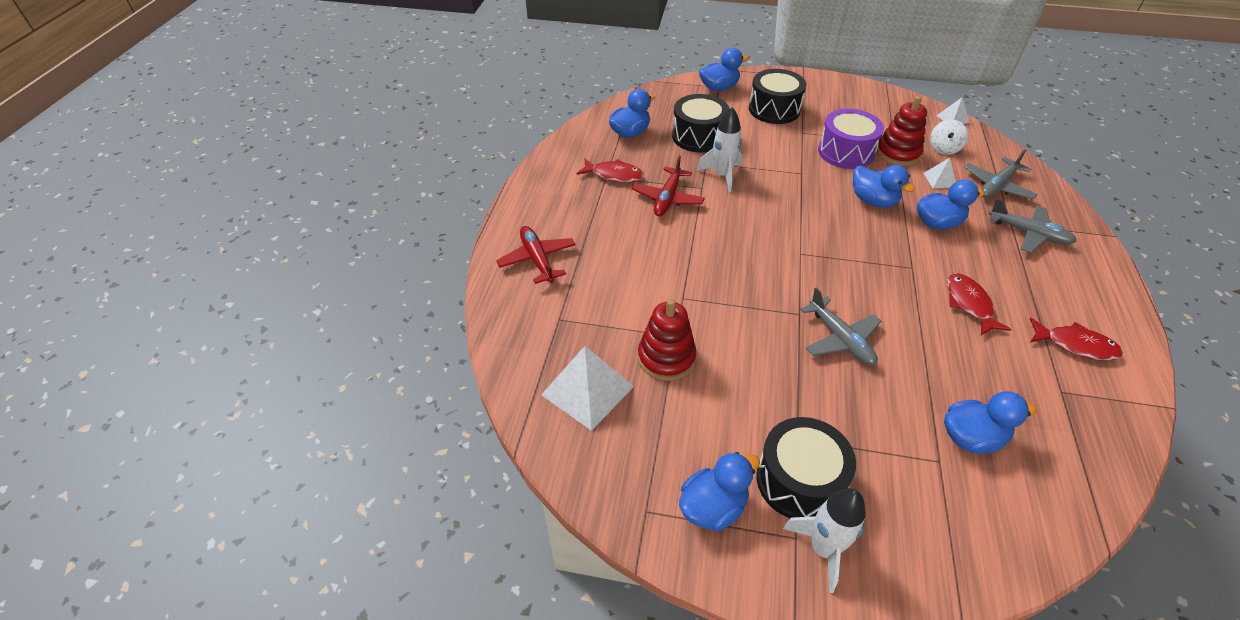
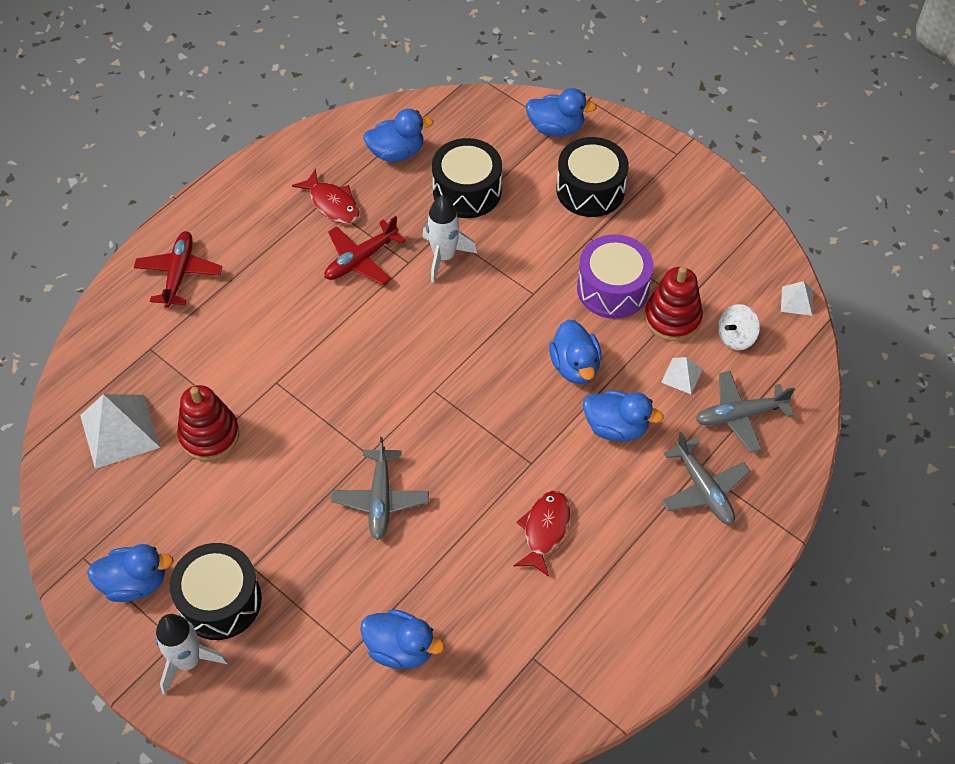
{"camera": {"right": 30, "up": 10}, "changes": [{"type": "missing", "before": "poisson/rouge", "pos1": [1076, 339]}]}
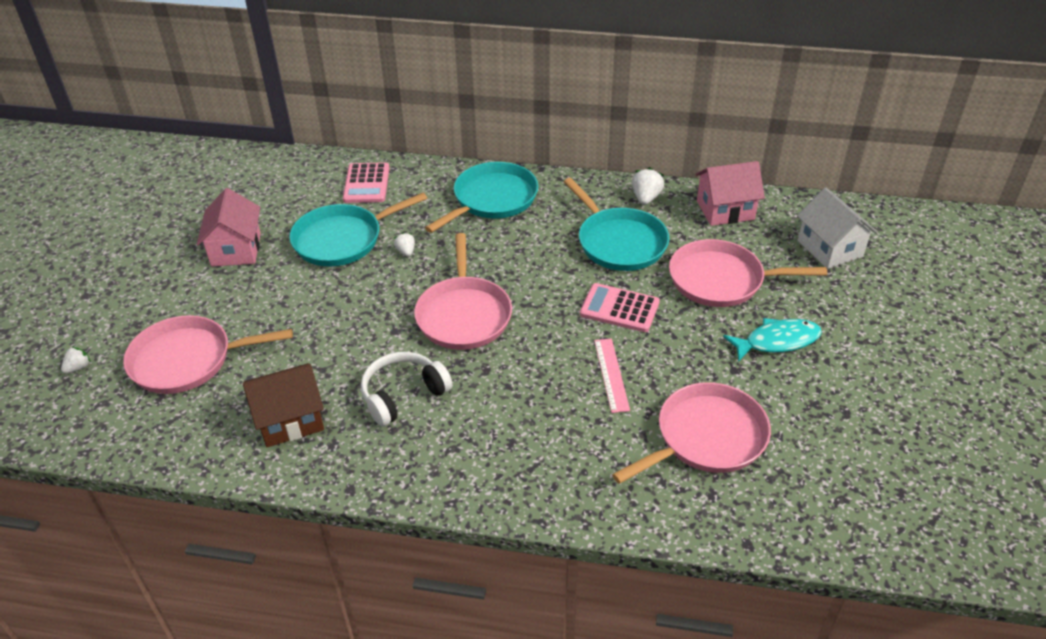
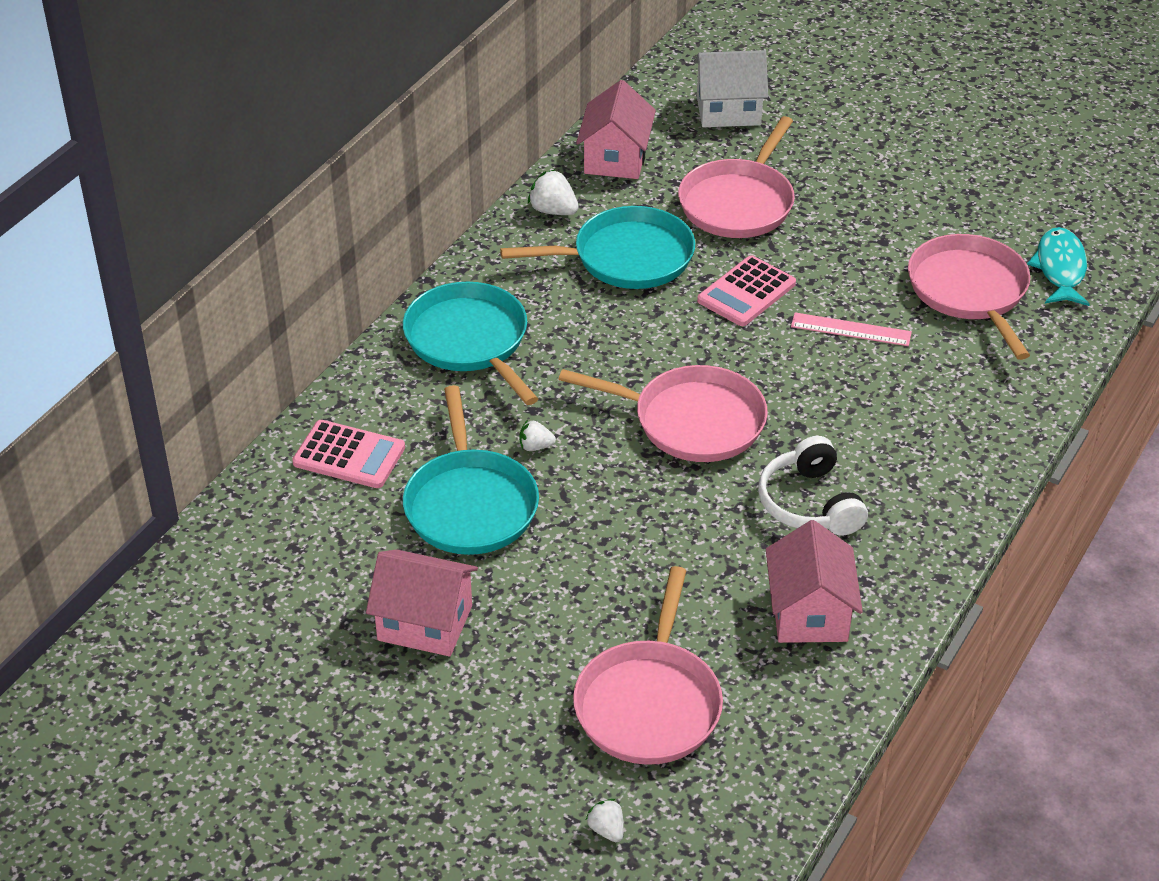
{"camera": {"right": -70, "up": 0}, "changes": [{"type": "colour", "before": "maison/marron", "after": "maison/rose", "pos1": [283, 405], "pos2": [814, 581]}, {"type": "relocated", "before": "poisson/turquoise", "pos1": [772, 340], "pos2": [1058, 266]}]}
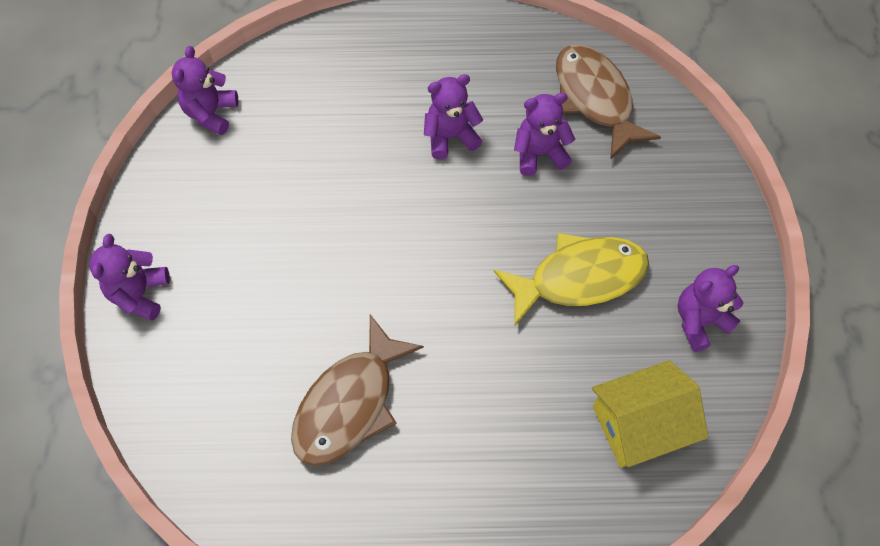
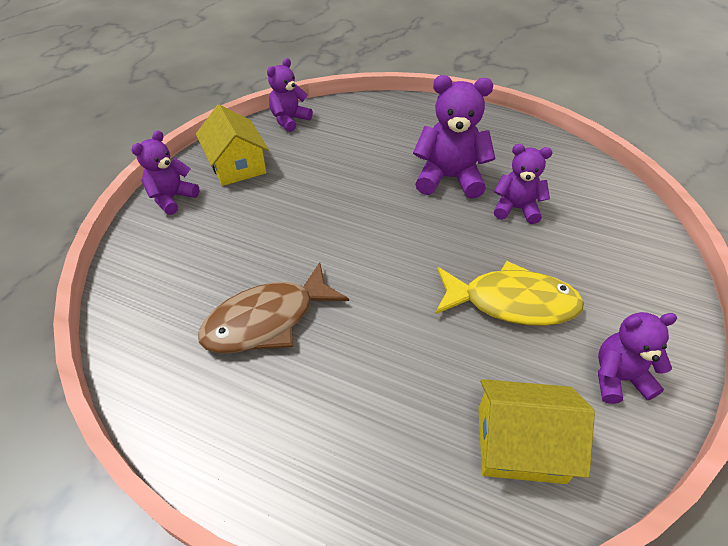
{"camera": {"right": 25, "up": -15}, "changes": [{"type": "size", "before": "ours en peluche/violet", "pos1": [453, 116], "pos2": [454, 137], "scale": 1.56}, {"type": "missing", "before": "poisson/marron", "pos1": [608, 102]}, {"type": "appeared", "after": "maison/jaune", "pos2": [232, 145]}]}
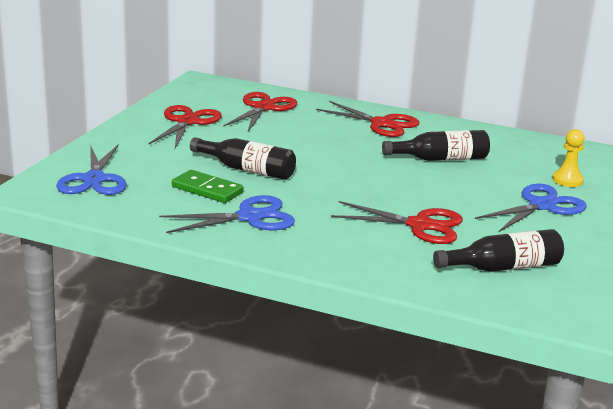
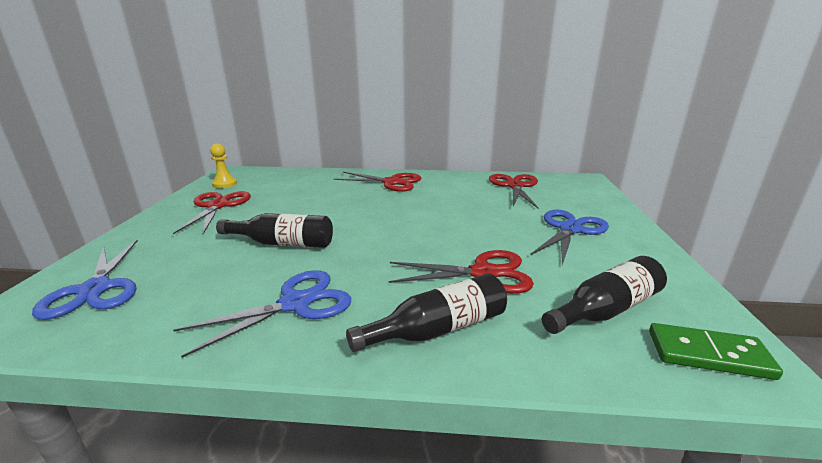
{"camera": {"right": -15, "up": 0}, "changes": [{"type": "relocated", "before": "domino/vert", "pos1": [207, 186], "pos2": [716, 351]}, {"type": "relocated", "before": "ciseaux/rouge", "pos1": [260, 111], "pos2": [514, 191]}, {"type": "relocated", "before": "bouteille/noir", "pos1": [436, 145], "pos2": [426, 312]}, {"type": "relocated", "before": "pion/jaune", "pos1": [568, 158], "pos2": [223, 166]}]}
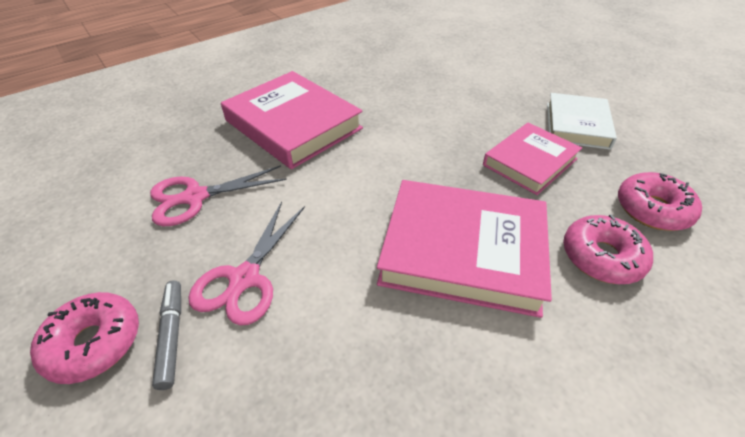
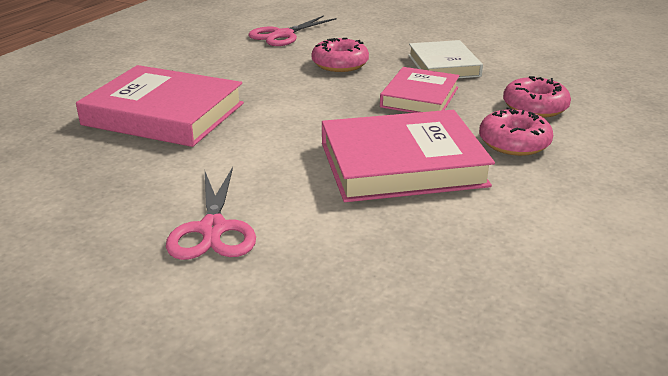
{"camera": {"right": -25, "up": -15}, "changes": [{"type": "relocated", "before": "beignet/rose", "pos1": [84, 338], "pos2": [340, 55]}, {"type": "relocated", "before": "ciseaux/rose", "pos1": [218, 195], "pos2": [292, 30]}, {"type": "missing", "before": "feutre/gris", "pos1": [166, 335]}]}
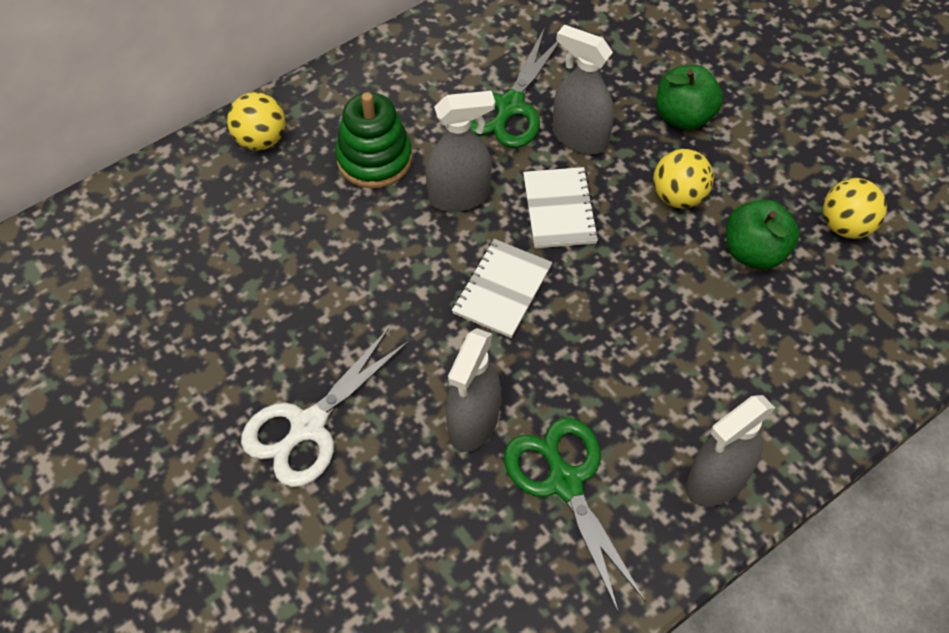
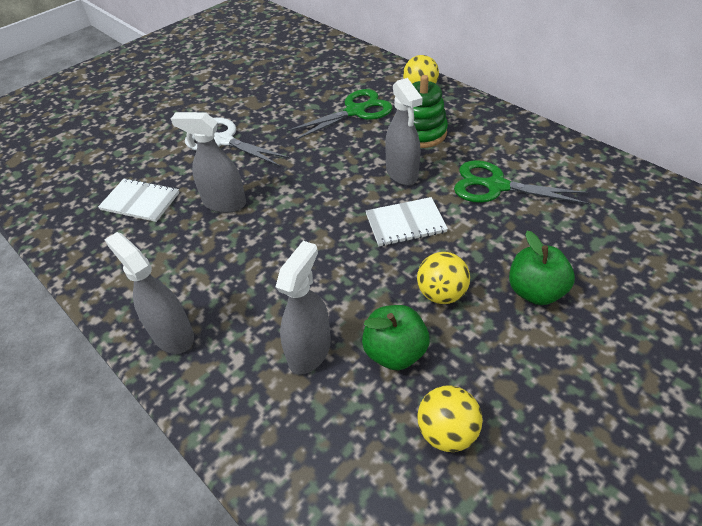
{"camera": {"right": 85, "up": -10}, "changes": [{"type": "relocated", "before": "carnet/blanc", "pos1": [502, 288], "pos2": [139, 200]}, {"type": "relocated", "before": "ciseaux/vert", "pos1": [575, 516], "pos2": [339, 115]}, {"type": "relocated", "before": "vaporisateur/gris", "pos1": [583, 89], "pos2": [303, 308]}]}
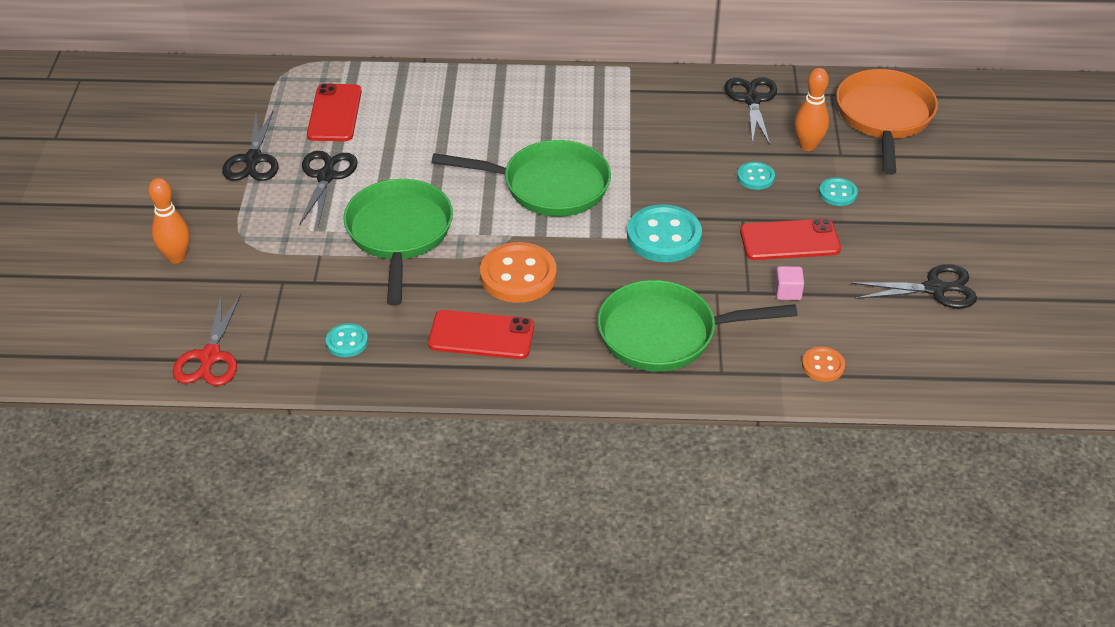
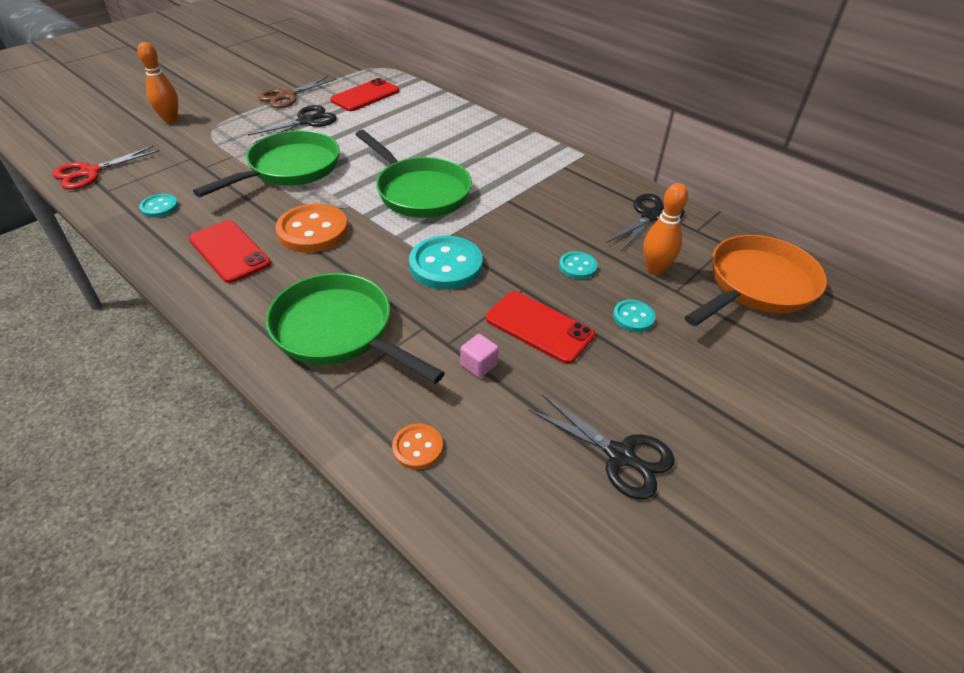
{"camera": {"right": 40, "up": 0}, "changes": [{"type": "colour", "before": "ciseaux/noir", "after": "ciseaux/marron", "pos1": [250, 146], "pos2": [297, 92]}]}
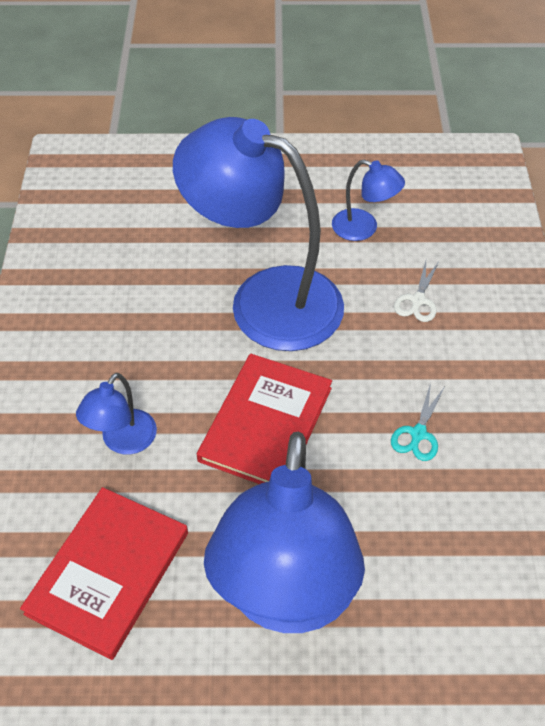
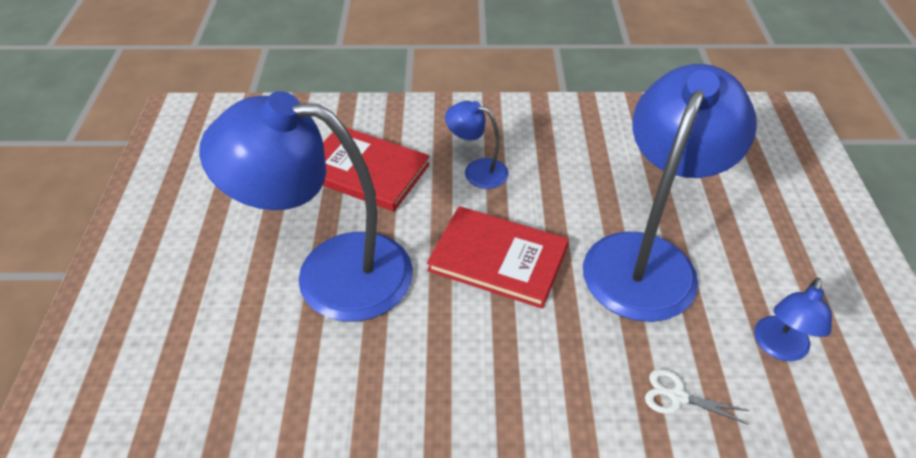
{"camera": {"right": 90, "up": -5}, "changes": [{"type": "missing", "before": "ciseaux/turquoise", "pos1": [417, 422]}]}
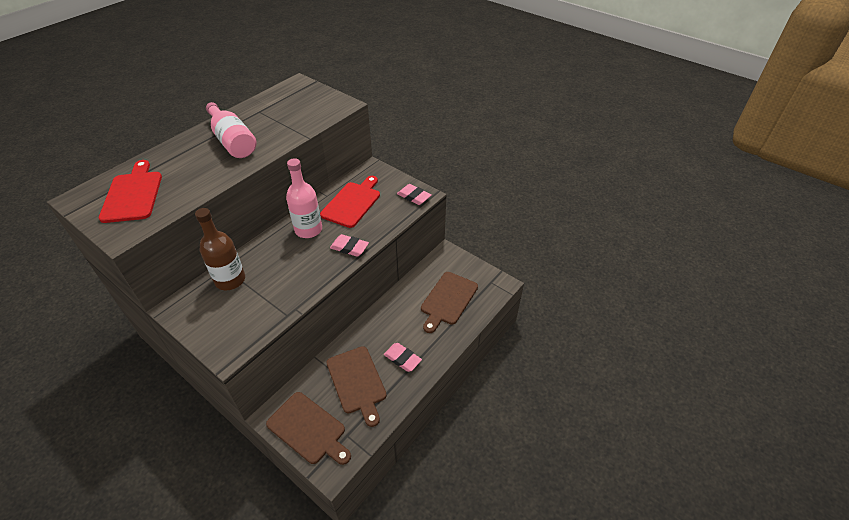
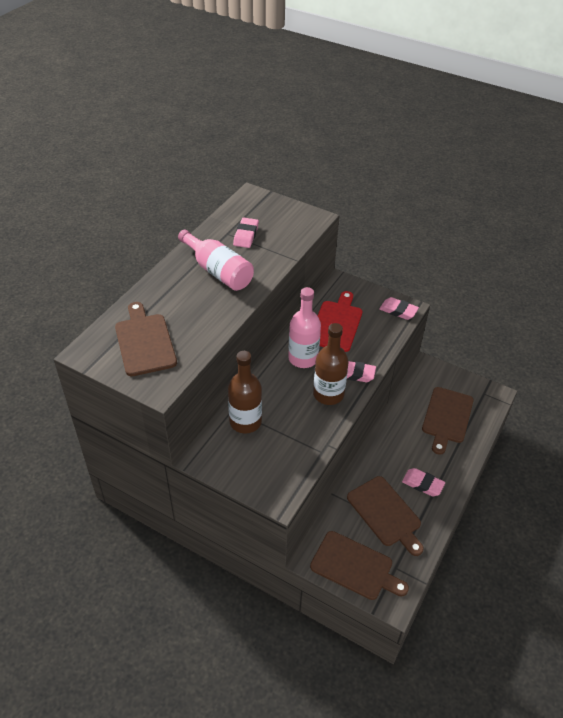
{"camera": {"right": -10, "up": 0}, "changes": [{"type": "colour", "before": "planche à découper/rouge", "after": "planche à découper/marron", "pos1": [130, 191], "pos2": [146, 339]}, {"type": "appeared", "after": "gomme/rose", "pos2": [246, 233]}, {"type": "appeared", "after": "bouteille/marron", "pos2": [331, 364]}]}
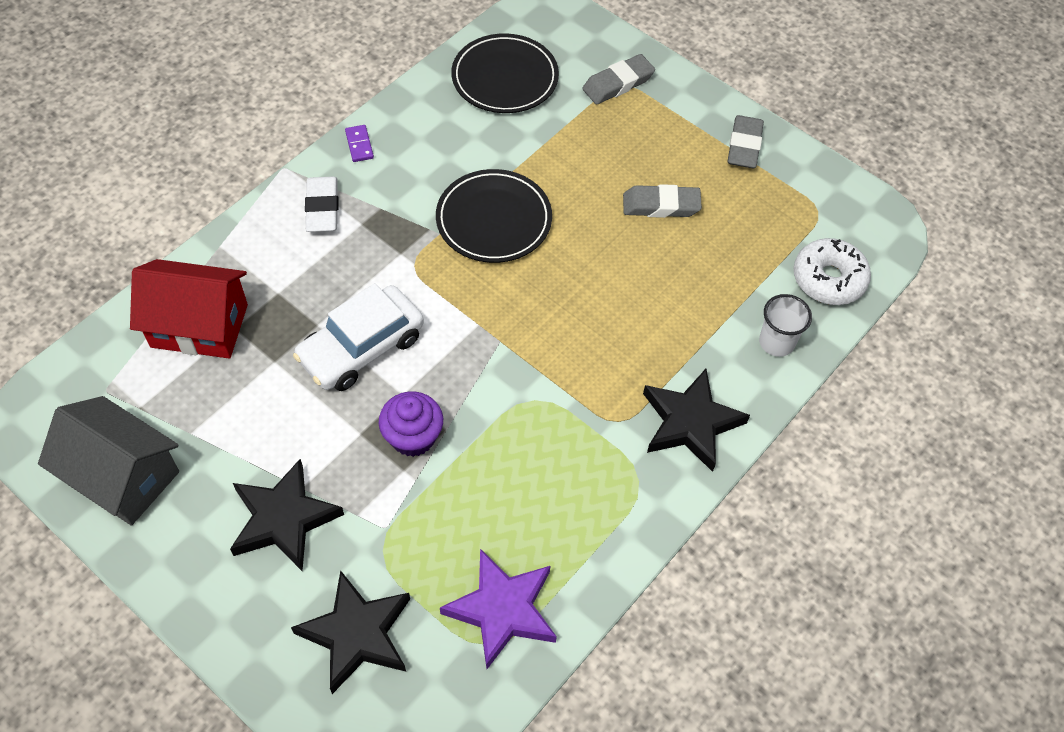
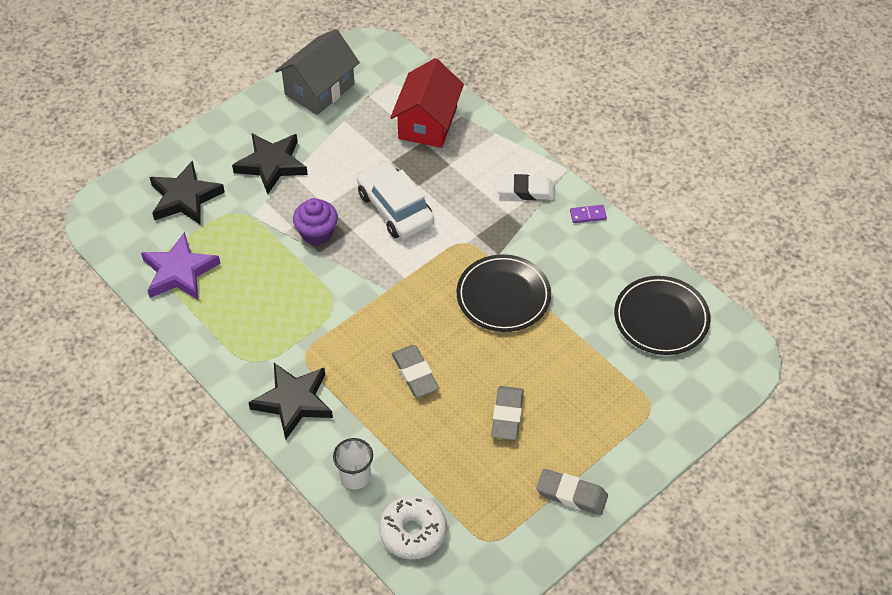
{"camera": {"right": 100, "up": -5}, "changes": [{"type": "relocated", "before": "gomme/gris", "pos1": [618, 79], "pos2": [415, 371]}]}
